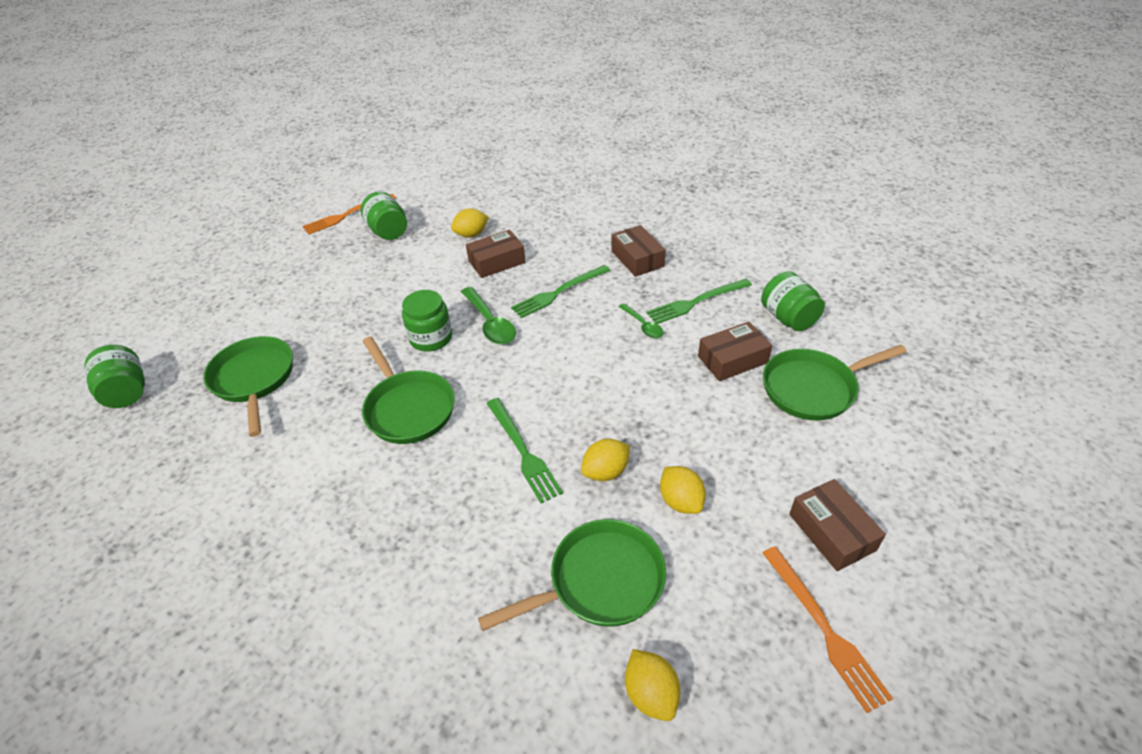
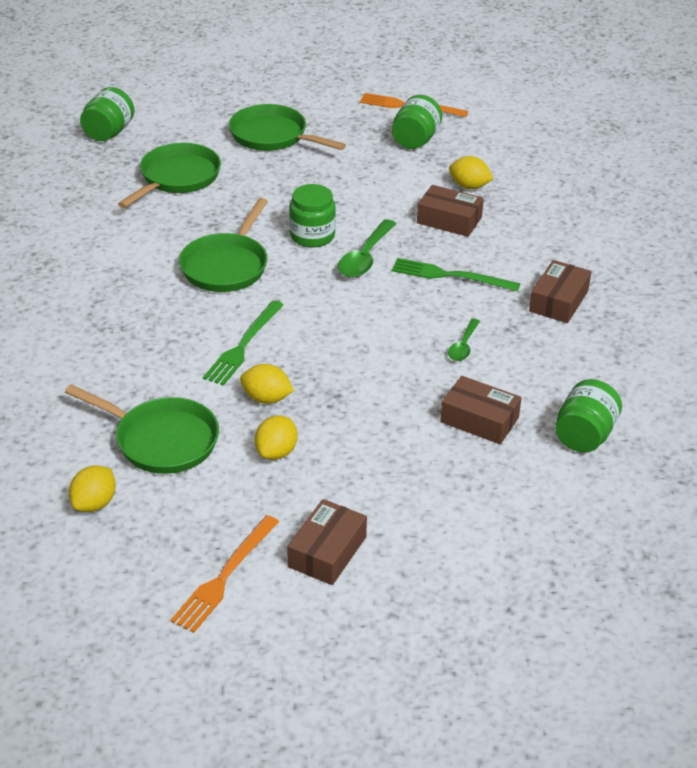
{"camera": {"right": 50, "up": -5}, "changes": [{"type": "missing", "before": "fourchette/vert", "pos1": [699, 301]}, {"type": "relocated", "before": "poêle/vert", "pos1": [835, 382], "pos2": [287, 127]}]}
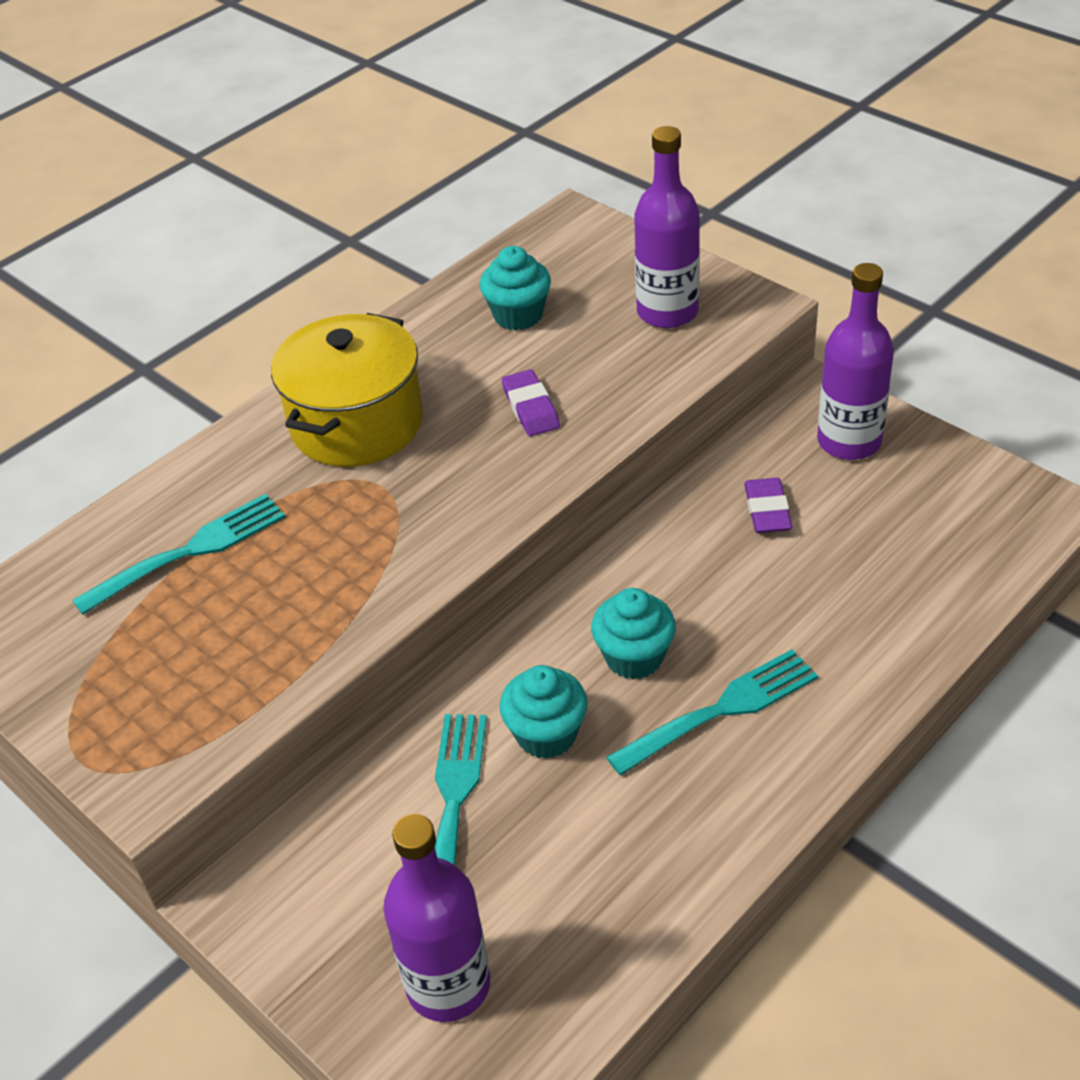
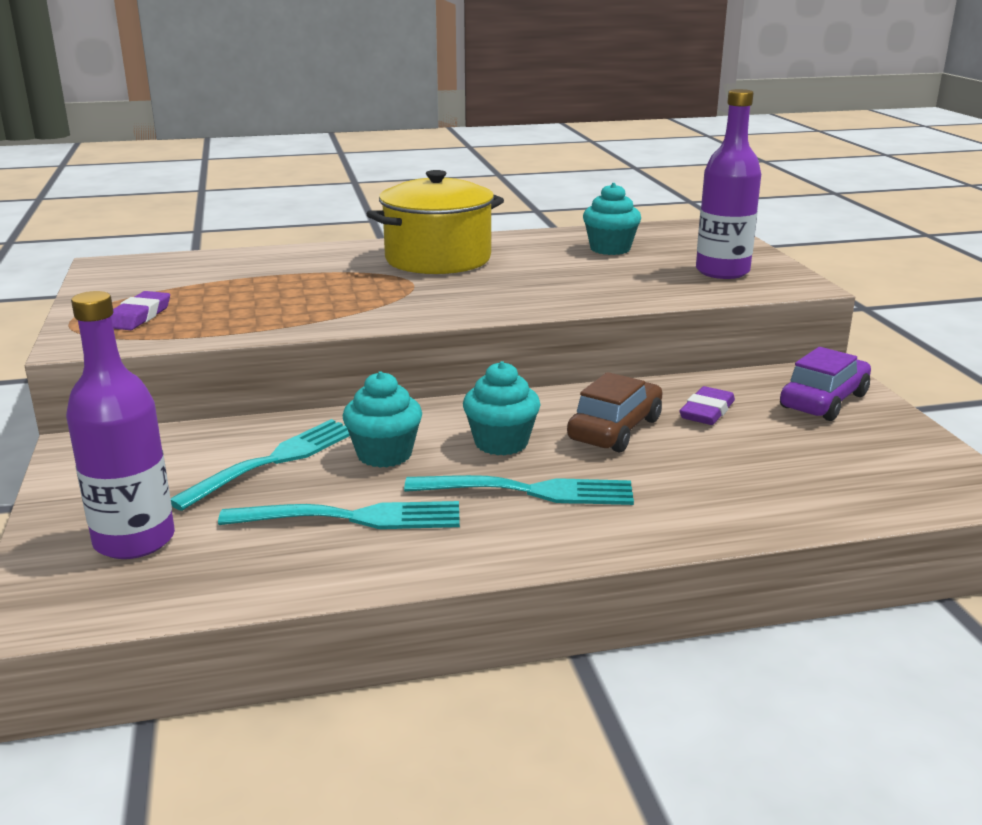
{"camera": {"right": 30, "up": -20}, "changes": [{"type": "relocated", "before": "fourchette/turquoise", "pos1": [179, 554], "pos2": [339, 515]}, {"type": "relocated", "before": "gomme/violet", "pos1": [531, 402], "pos2": [140, 310]}, {"type": "exchanged", "before": "bouteille/violet", "after": "voiture/violet", "pos1": [855, 361], "pos2": [825, 384]}, {"type": "appeared", "after": "voiture/marron", "pos2": [614, 412]}]}
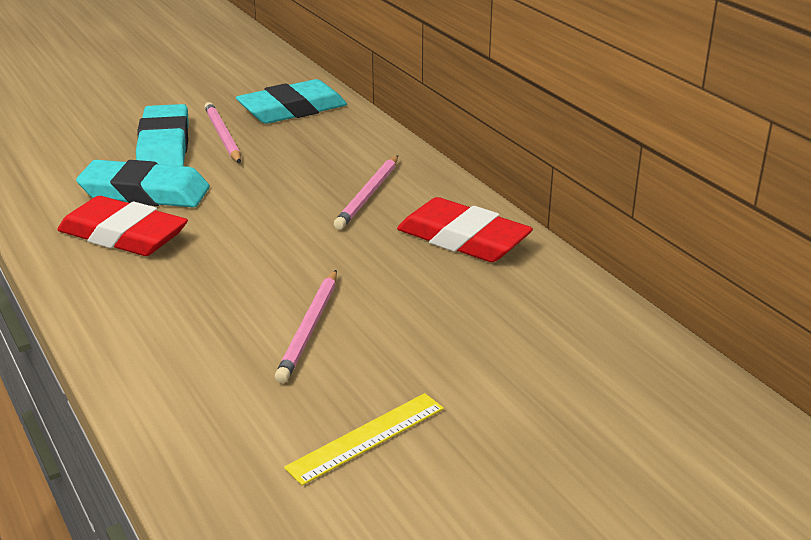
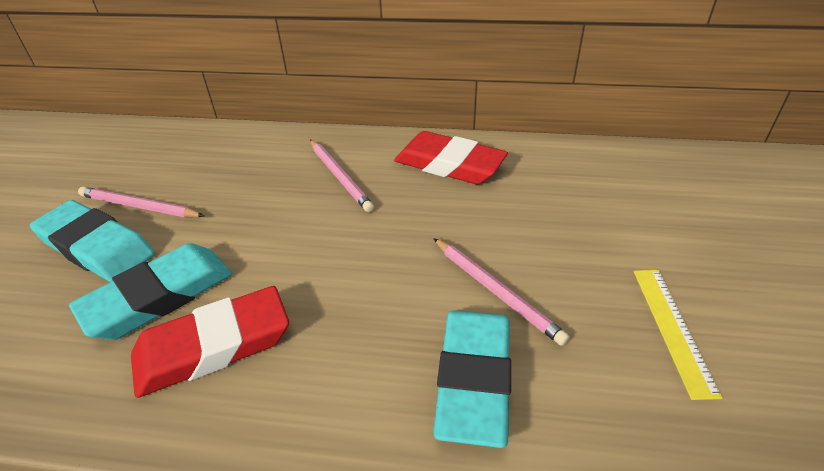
{"camera": {"right": -50, "up": 10}, "changes": [{"type": "relocated", "before": "gomme/turquoise", "pos1": [291, 101], "pos2": [472, 379]}, {"type": "spun", "before": "gomme/rouge", "pos1": [465, 229], "pos2": [451, 158], "turn": 45}]}
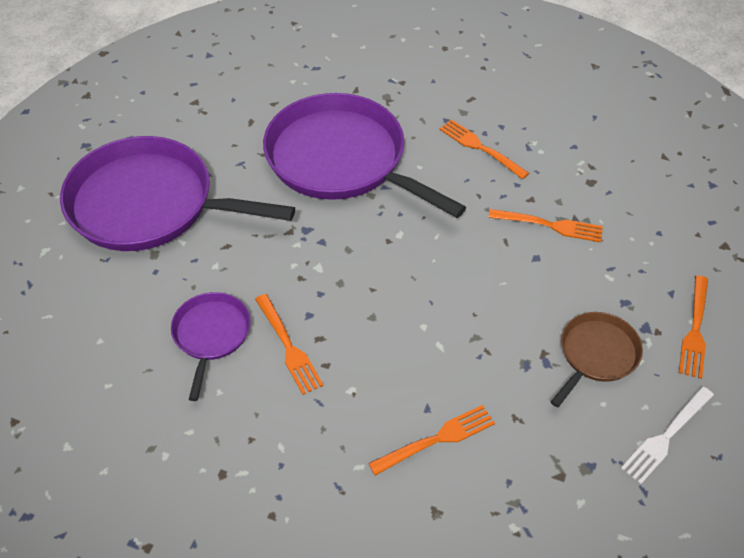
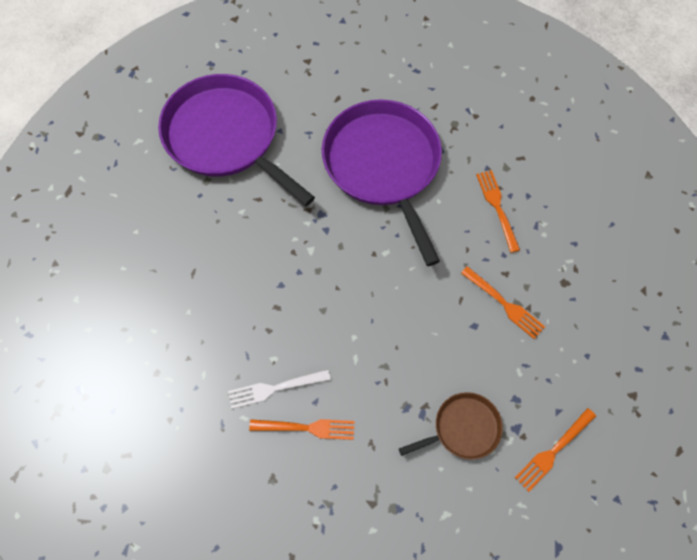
{"camera": {"right": 30, "up": 15}, "changes": [{"type": "missing", "before": "poêle/violet", "pos1": [210, 346]}, {"type": "missing", "before": "fourchette/orange", "pos1": [289, 344]}, {"type": "relocated", "before": "fourchette/blanc", "pos1": [667, 435], "pos2": [279, 389]}]}
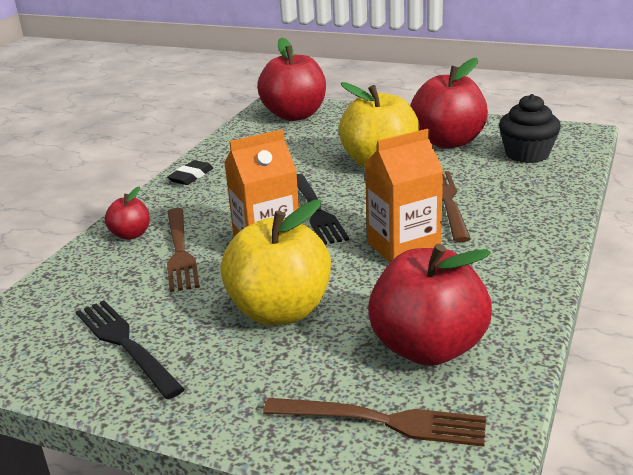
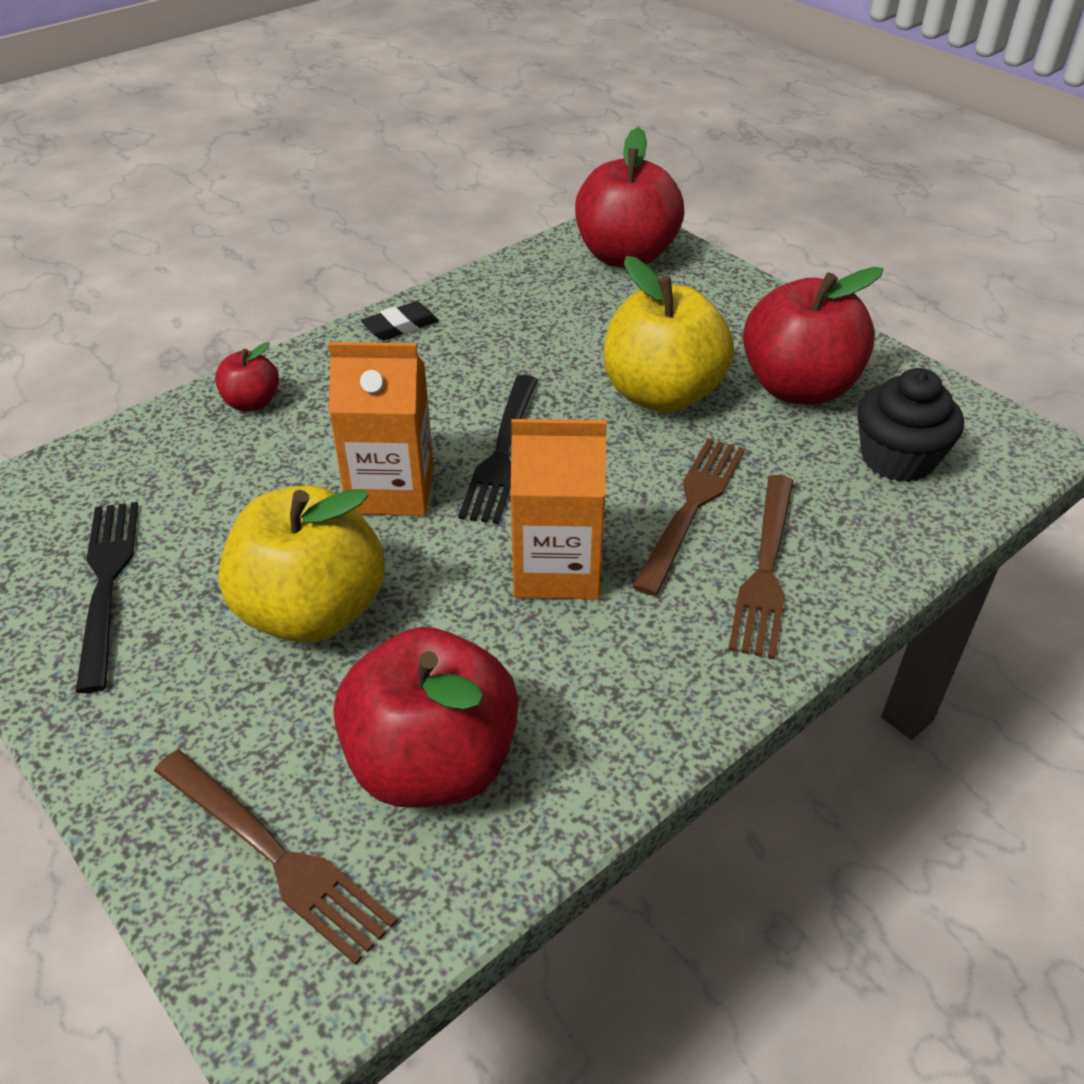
{"camera": {"right": 25, "up": 15}, "changes": [{"type": "relocated", "before": "fourchette/marron", "pos1": [183, 250], "pos2": [760, 567]}]}
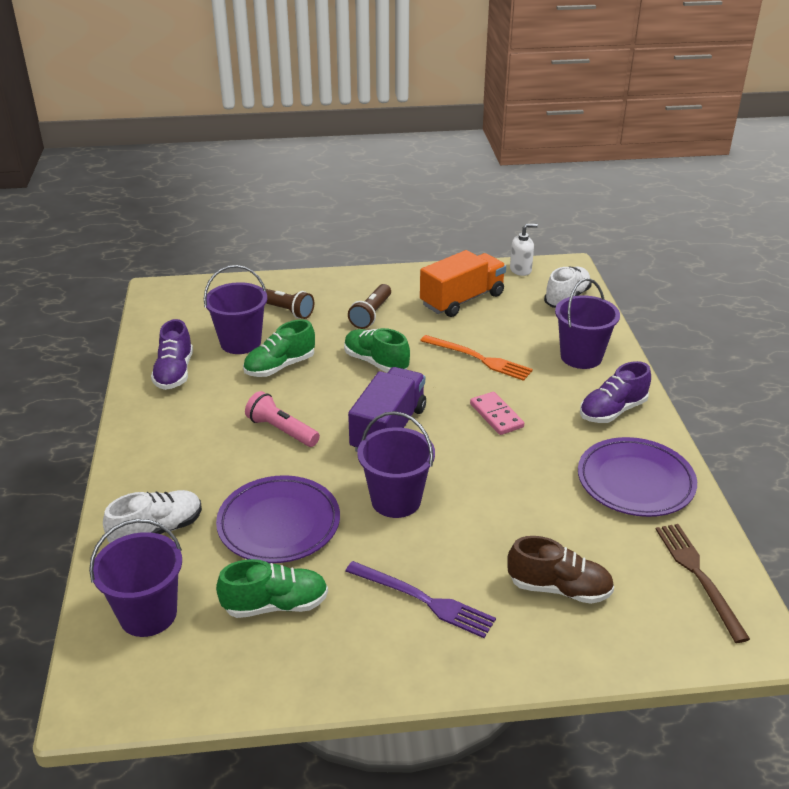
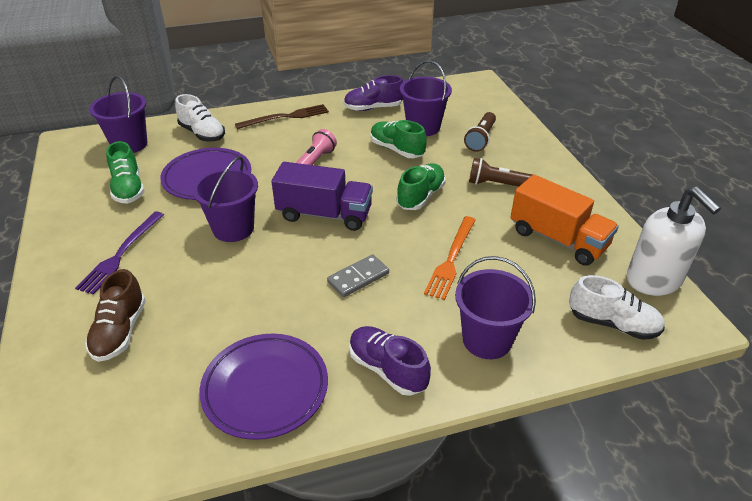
{"camera": {"right": 80, "up": 5}, "changes": [{"type": "colour", "before": "domino/rose", "after": "domino/gris", "pos1": [497, 413], "pos2": [358, 275]}, {"type": "size", "before": "distributeur de savon/blanc", "pos1": [524, 250], "pos2": [674, 241], "scale": 1.86}, {"type": "relocated", "before": "fourchette/marron", "pos1": [702, 583], "pos2": [282, 116]}]}
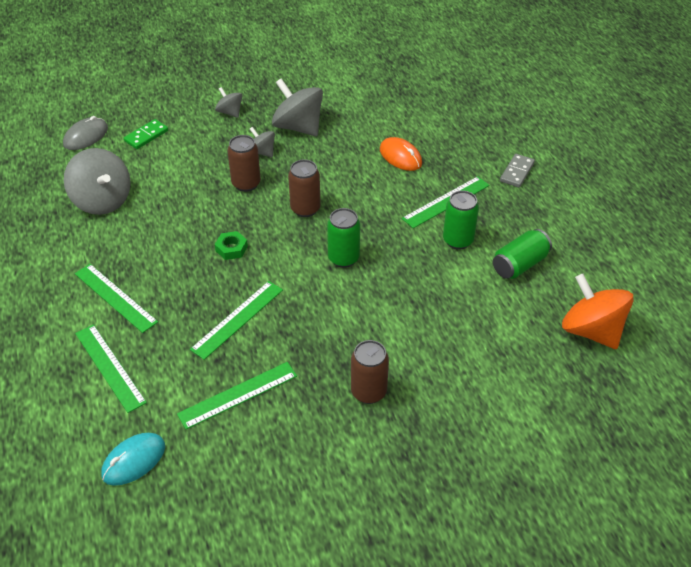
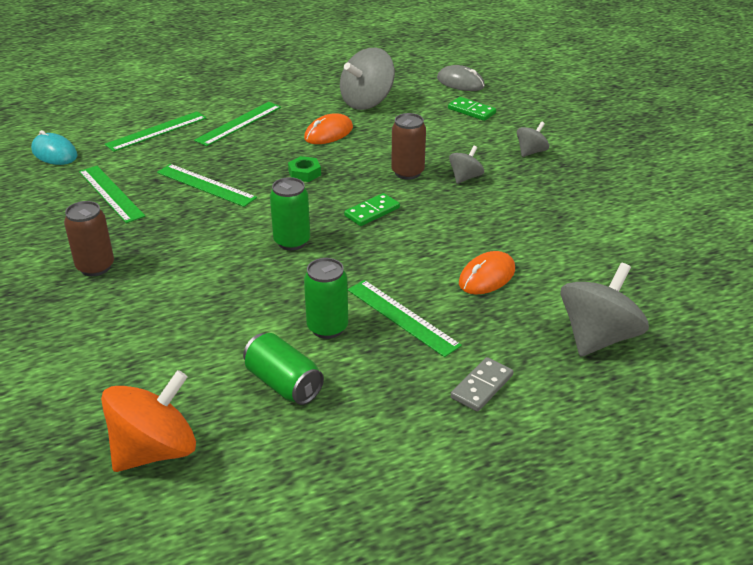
{"camera": {"right": 85, "up": -10}, "changes": [{"type": "relocated", "before": "toupie/gris", "pos1": [297, 107], "pos2": [605, 310]}, {"type": "exchanged", "before": "canette/marron", "after": "domino/vert", "pos1": [304, 188], "pos2": [372, 209]}, {"type": "spun", "before": "domino/gris", "pos1": [517, 170], "pos2": [482, 384], "turn": -75}, {"type": "appeared", "after": "souris/orange", "pos2": [328, 128]}]}
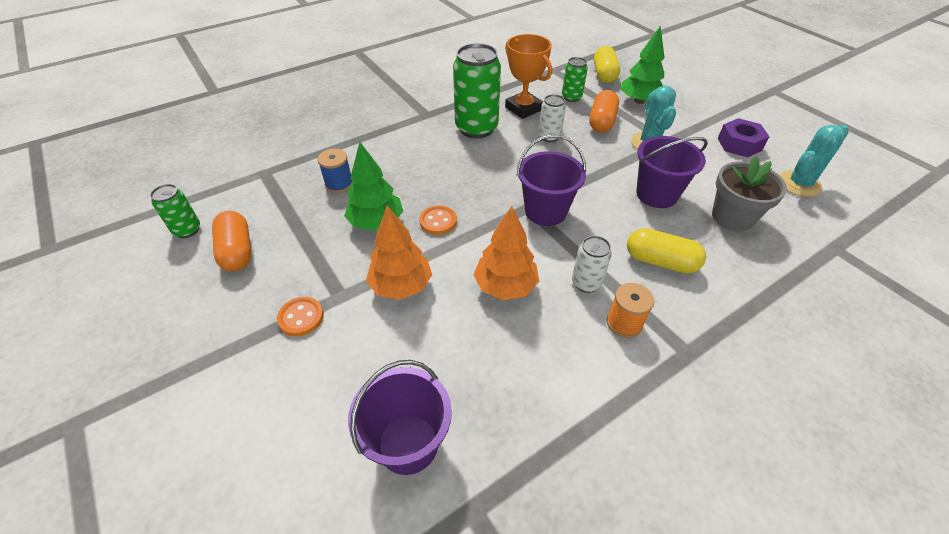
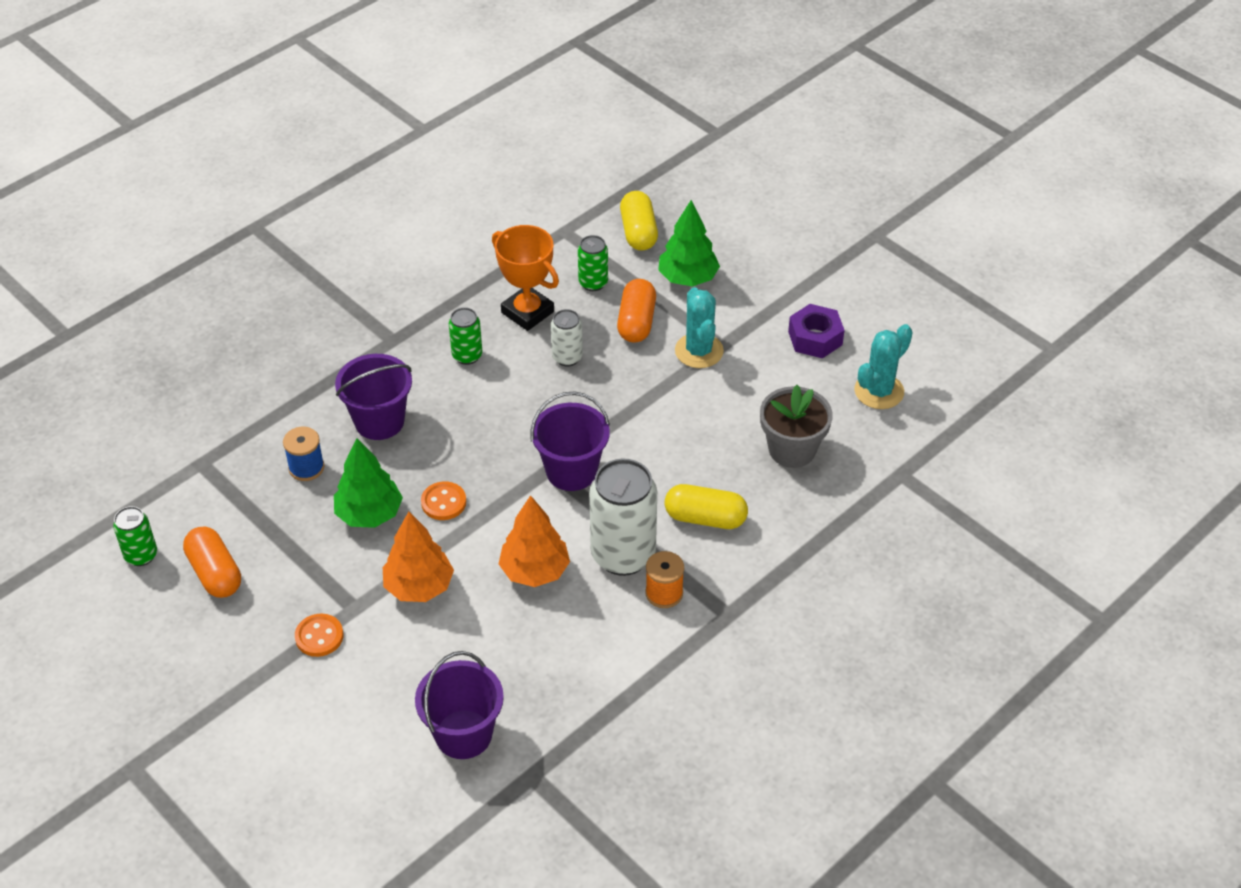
{"camera": {"right": -10, "up": 0}, "changes": [{"type": "size", "before": "canette/vert", "pos1": [477, 91], "pos2": [465, 336], "scale": 0.52}, {"type": "size", "before": "canette/blanc", "pos1": [592, 264], "pos2": [623, 517], "scale": 1.92}, {"type": "relocated", "before": "seau/violet", "pos1": [672, 172], "pos2": [373, 397]}]}
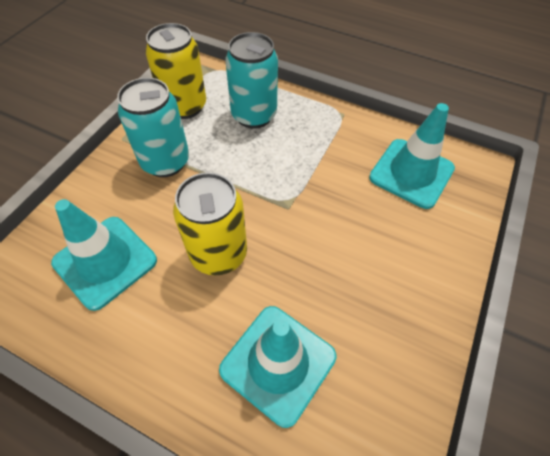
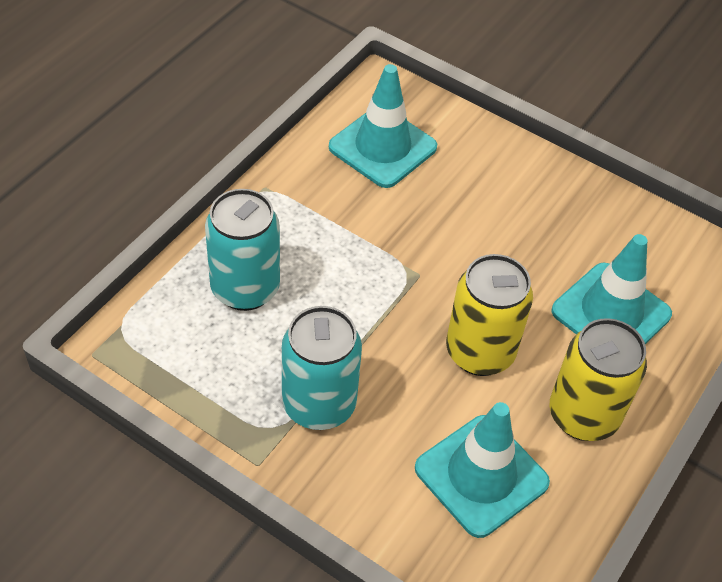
{"camera": {"right": -85, "up": -5}, "changes": [{"type": "relocated", "before": "canette/jaune", "pos1": [176, 71], "pos2": [598, 379]}]}
